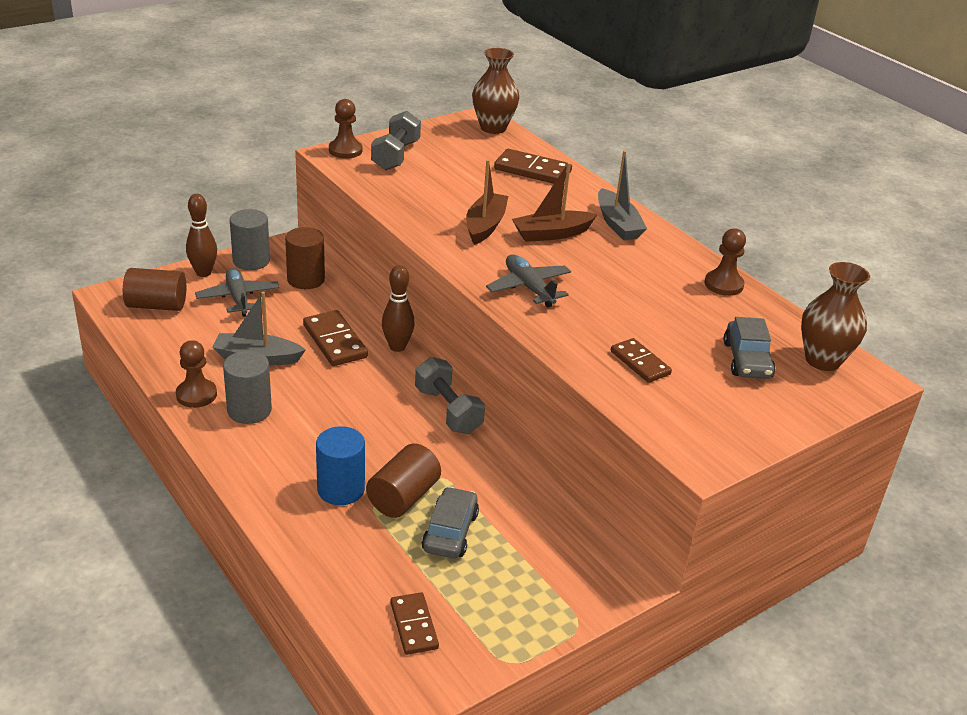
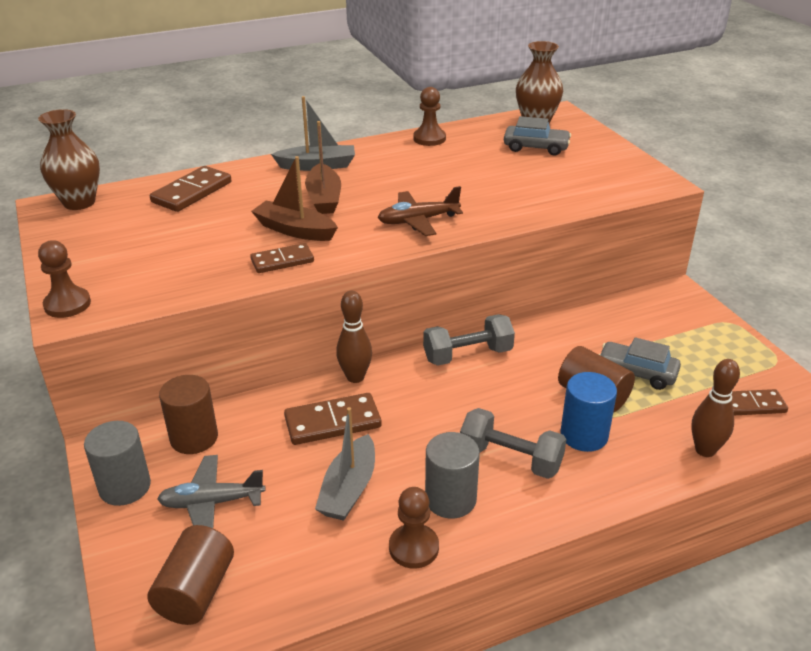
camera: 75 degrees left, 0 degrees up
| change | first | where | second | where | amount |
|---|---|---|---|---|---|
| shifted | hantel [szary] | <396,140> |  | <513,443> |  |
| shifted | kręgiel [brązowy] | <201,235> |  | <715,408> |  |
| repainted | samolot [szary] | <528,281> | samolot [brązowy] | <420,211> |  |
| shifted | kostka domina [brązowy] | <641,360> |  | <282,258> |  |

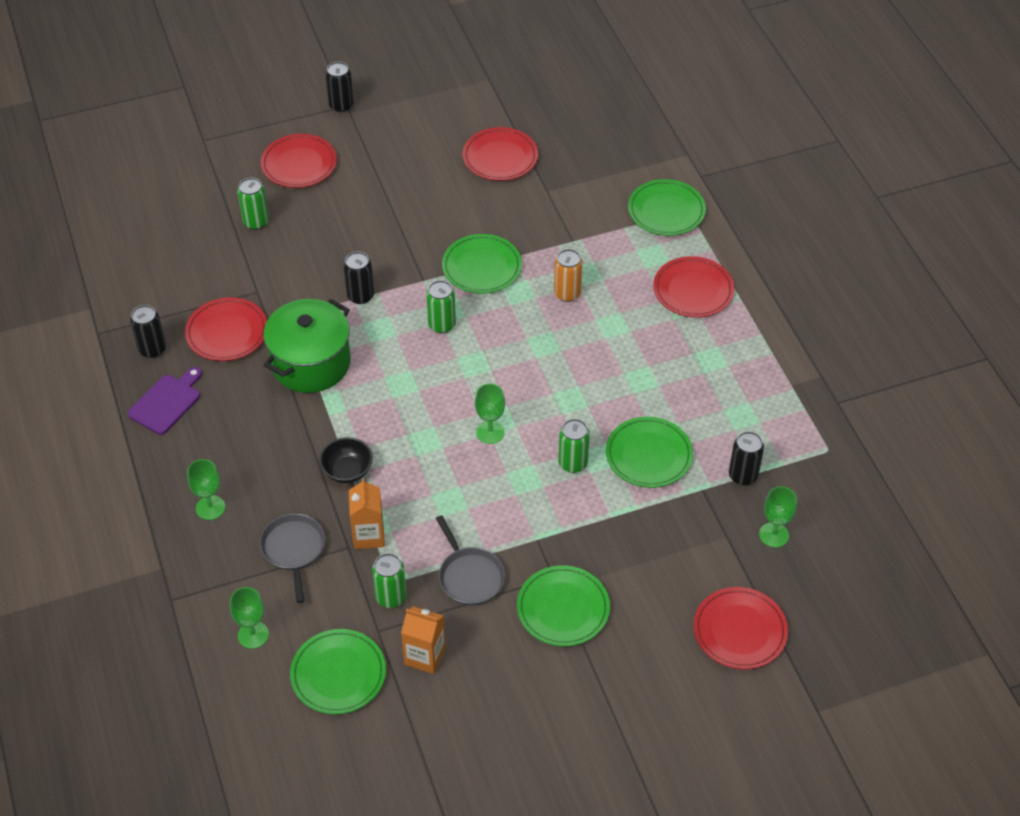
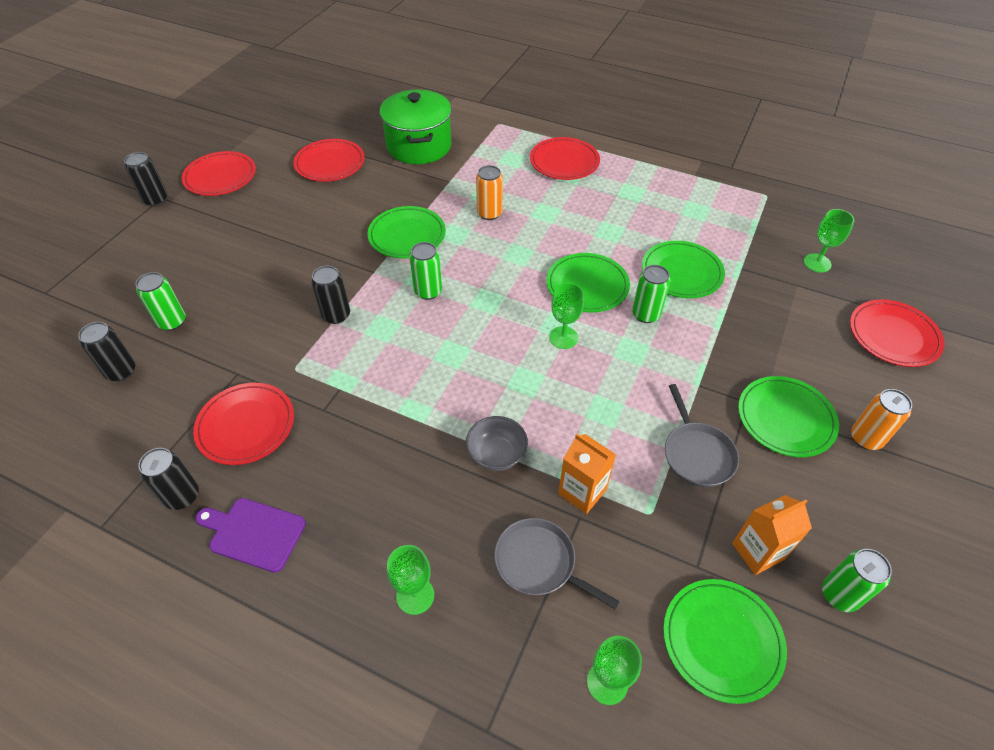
camera: 45 degrees left, 0 degrees up
| change | first | where | second | where | amount |
|---|---|---|---|---|---|
| shifted | talerz [czerwony] | <299,161> |  | <219,173> |  |
| shifted | talerz [zielony] | <667,207> |  | <588,282> |  |
| shifted | garnek [zielony] | <307,346> |  | <416,126> |  |
| rotated | deska do krojenia [fioletowy] | <165,401> |  | <250,535> | 60 degrees counterclockwise |
| shifted | puszka [czarny] | <746,458> |  | <106,351> |  |
| repainted | miska [czarny] | <346,460> | miska [szary] | <497,443> |  |
| rotated | patelnia [szary] | <470,560> |  | <702,435> | 60 degrees clockwise |
| shifted | puszka [zielony] | <389,580> |  | <857,580> |  |
| new |  |  | puszka [pomarańczowy] | <881,419> |  |

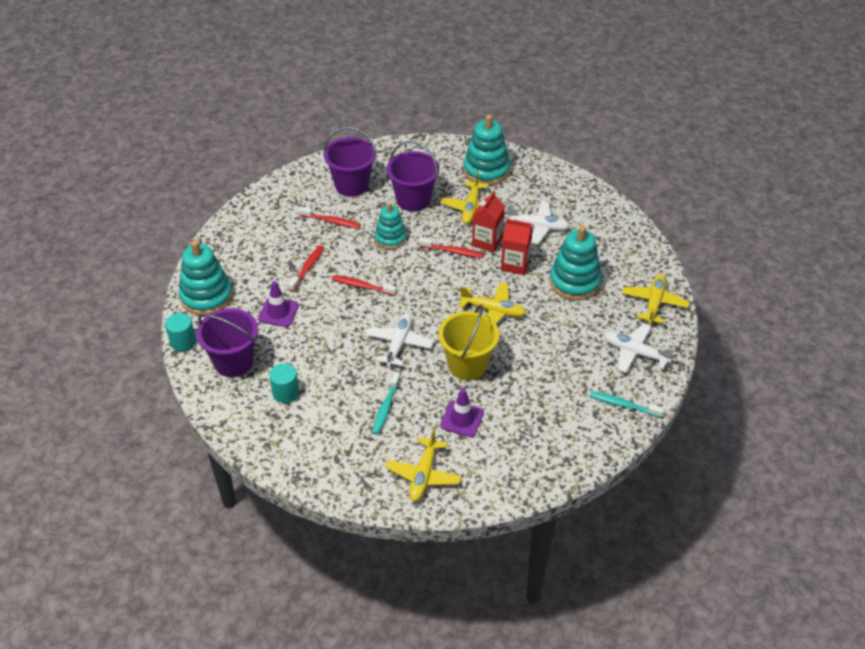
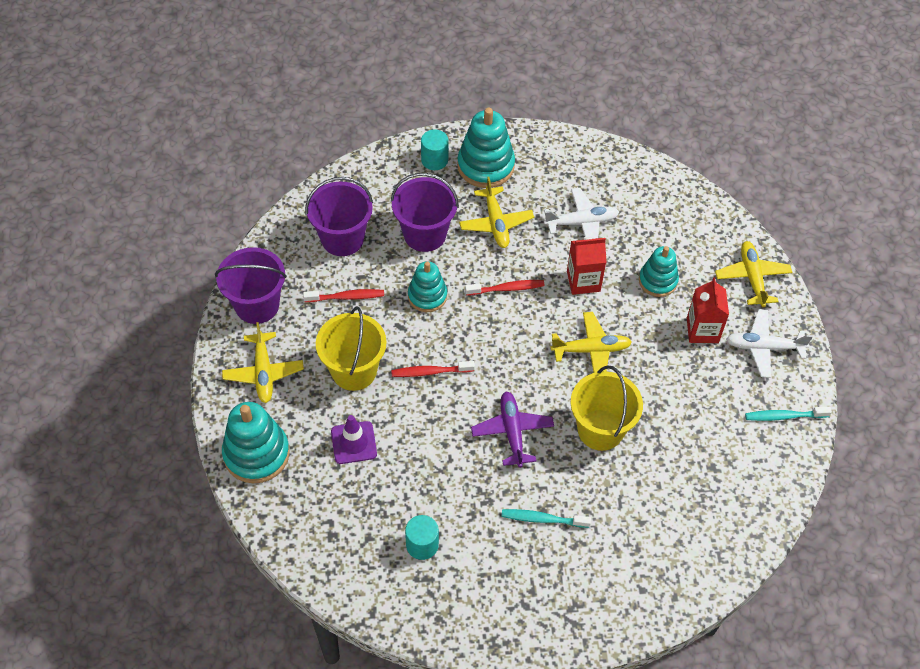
camera: 25 degrees left, 10 degrees up
| change | first | where | second | where | amount |
|---|---|---|---|---|---|
| shifted | karton mleka [czerwony] | <488,221> |  | <708,310> |  |
| scaled | zabawka nakładanka [turkusowy] | <575,263> |  | <659,271> | x0.64 |
| swapped | szczoteczka do zębów [czerwony] | <306,268> | wiadro [żółty] | <351,348> |  |
| shifted | wiadro [fioletowy] | <227,342> |  | <251,285> |  |
| shifted | walec [turkusowy] | <180,332> |  | <435,150> |  |
| repainted | samolot [biały] | <399,340> | samolot [fioletowy] | <512,429> |  |
| rotated | szczoteczka do zębów [turkusowy] | <386,403> |  | <546,518> | 105 degrees clockwise |
| gone | pachołek [fioletowy] | <462,412> |  |  |  |
| shifted | samolot [żółty] | <423,464> |  | <263,362> |  |

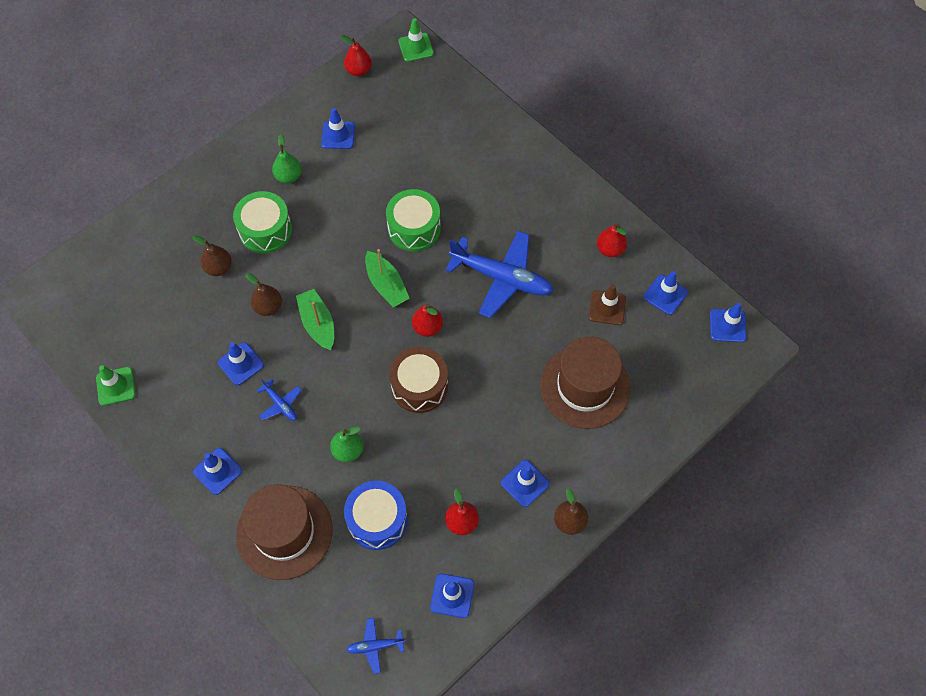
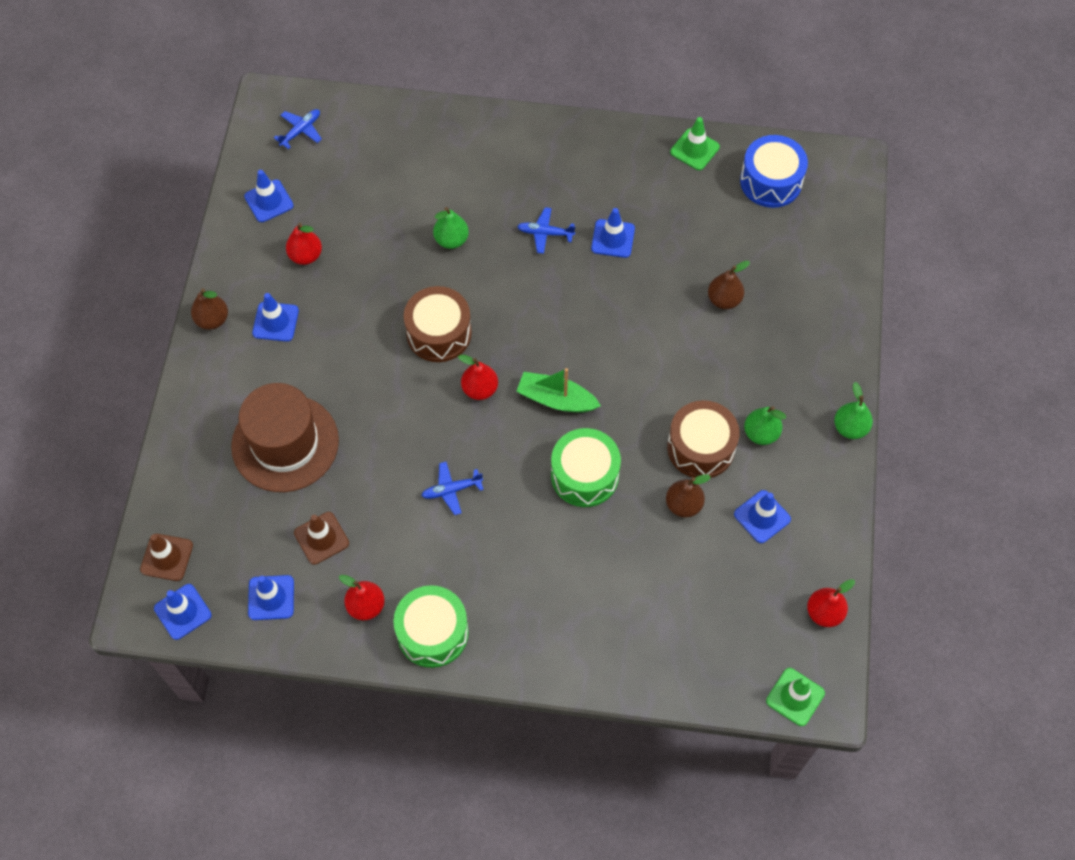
camera: 140 degrees right, 0 degrees up
| change | first | where | second | where | amount |
|---|---|---|---|---|---|
| shifted | bęben [zielony] | <262,222> |  | <431,626> |  |
| scaled | samolot [niebieski] | <499,274> |  | <452,488> | x0.45 |
| shifted | gruszka [brązowy] | <264,294> |  | <688,496> |  |
| gone | łódka [zielony] | <315,319> |  |  |  |
| gone | pachołek [niebieski] | <217,471> |  |  |  |
| shifted | bęben [niebieski] | <376,515> |  | <774,171> |  |
| gone | kapelusz [brązowy] | <284,532> |  |  |  |
| new |  |  | gruszka [zielony] | <853,410> |  |
| new |  |  | bęben [brązowy] | <703,439> |  |
| new |  |  | pachołek [brązowy] | <166,557> |  |

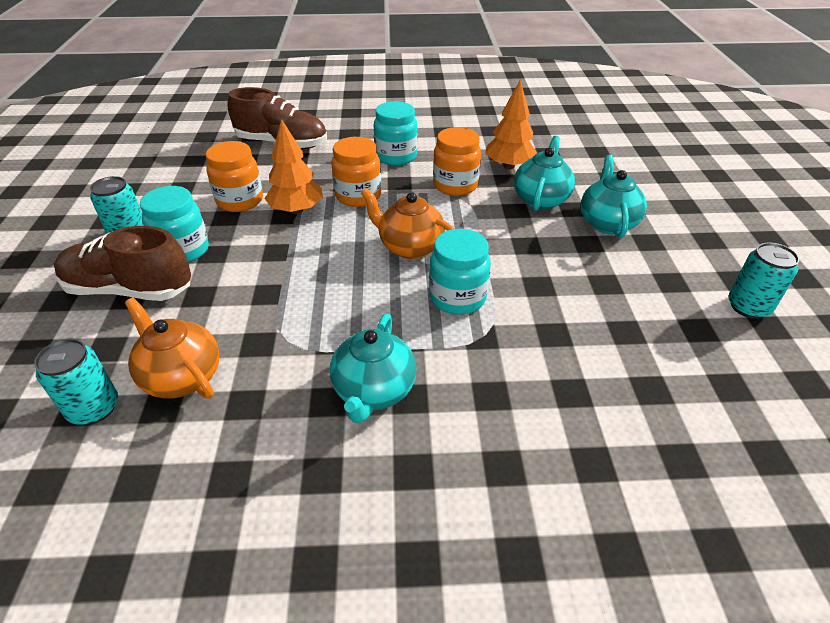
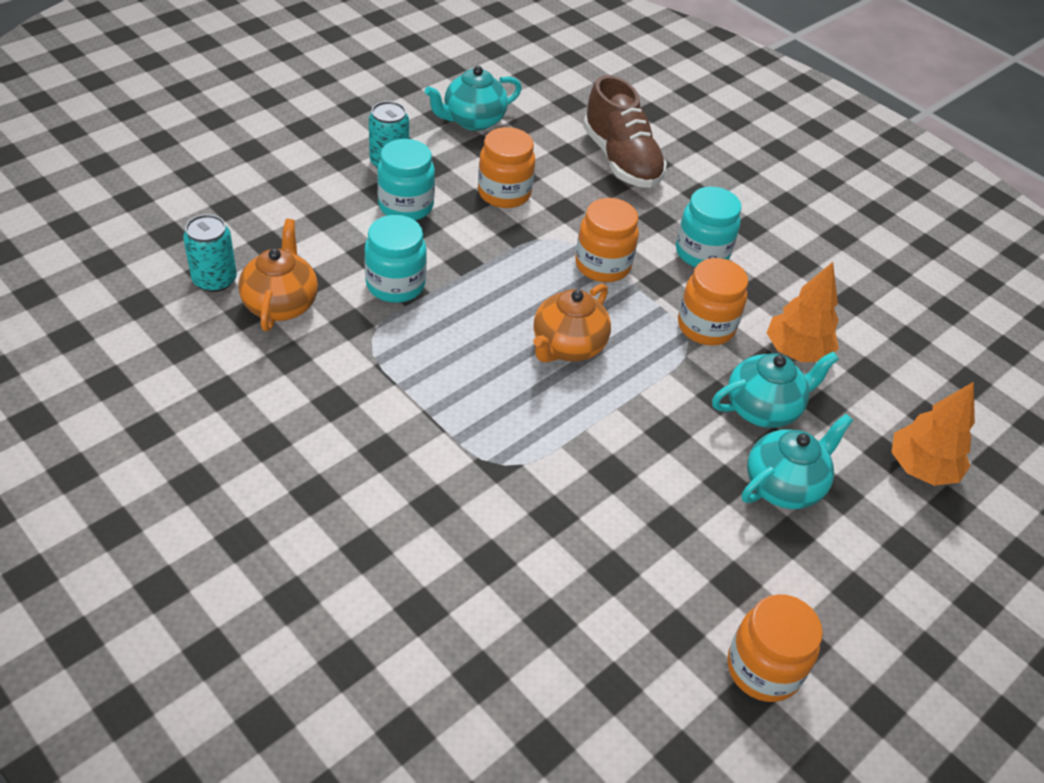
camera: 45 degrees right, 5 degrees up
| change | first | where | second | where | amount |
|---|---|---|---|---|---|
| shifted | drzewko [pomarańczowy] | <293,166> |  | <933,434> |  |
| rotated | imbryk [pomarańczowy] | <407,223> |  | <572,323> | 135 degrees counterclockwise |
| gone | but [brązowy] | <122,263> |  |  |  |
| shifted | słoik [turkusowy] | <460,272> |  | <395,259> |  |
| swapped | puszka [turkusowy] | <764,281> | słoik [pomarańczowy] | <775,648> |  |
| shifted | imbryk [turkusowy] | <373,368> |  | <473,98> |  |

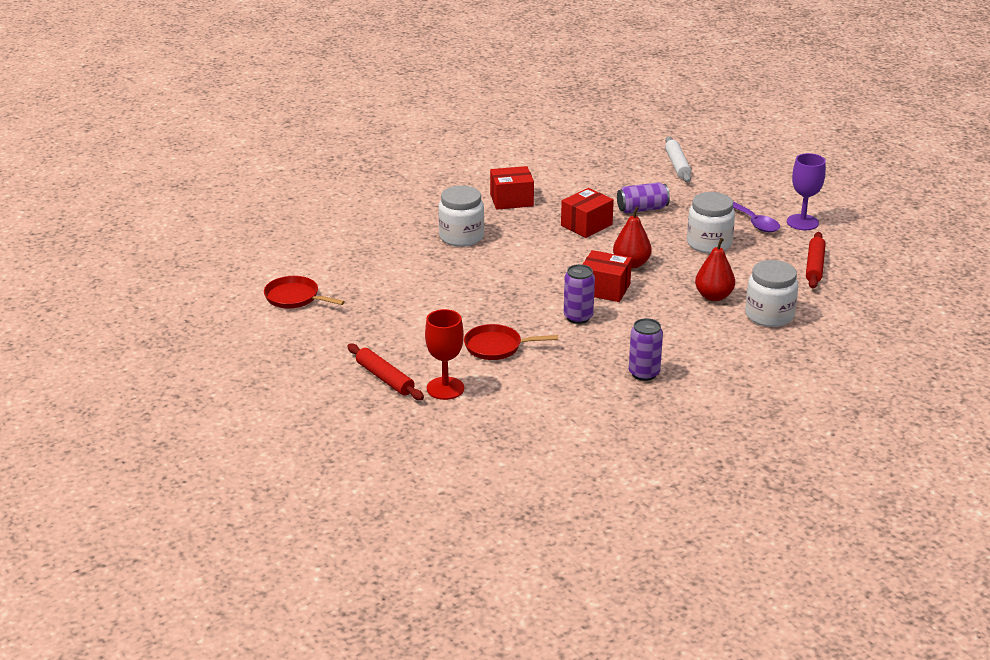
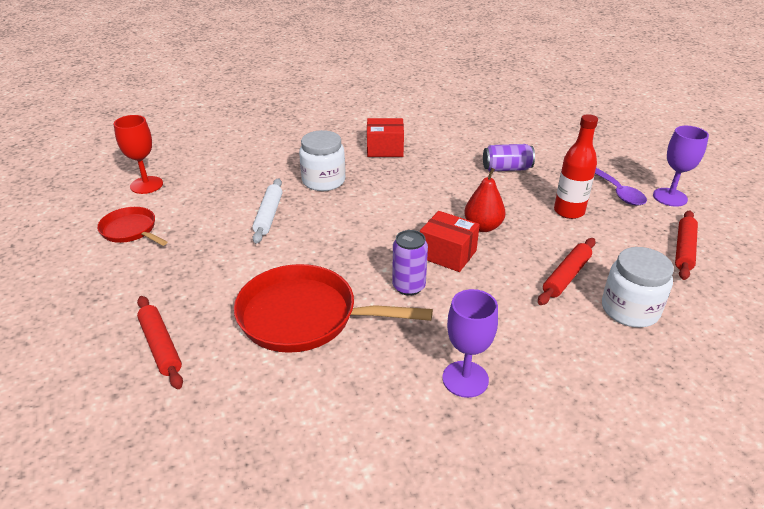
camera: 10 degrees right, 5 degrees up
| change | first | where | second | where | amount |
|---|---|---|---|---|---|
| shifted | wałek do ciasta [biały] | <678,159> |  | <267,211> |  |
| gone | pudełko [czerwony] | <587,213> |  |  |  |
| swapped | słoik [biały] | <711,222> | butelka [czerwony] | <576,166> |  |
| swapped | gruszka [czerwony] | <715,269> | wałek do ciasta [czerwony] | <567,271> |  |
| shifted | kielich [czerwony] | <444,354> |  | <138,154> |  |
| swapped | puszka [fioletowy] | <646,349> | kielich [fioletowy] | <470,343> |  |
| scaled | patelnia [czerwony] | <511,342> |  | <333,308> | x1.81 |

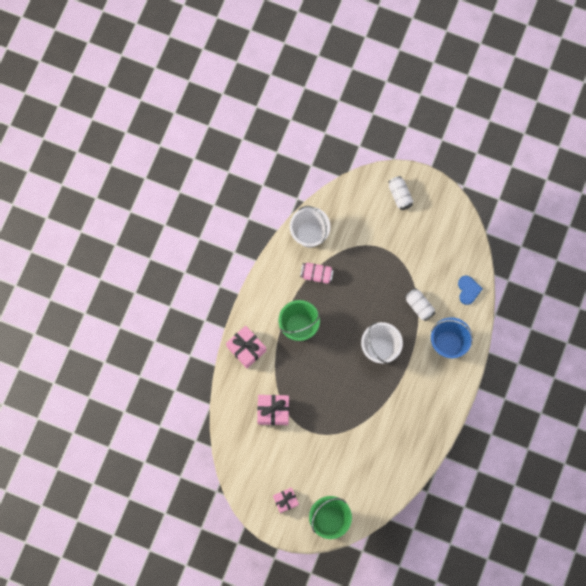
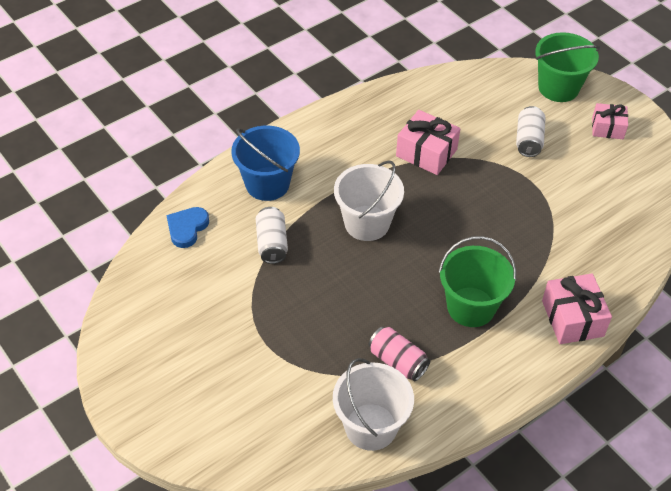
camera: 150 degrees left, 25 degrees down
| change | first | where | second | where | amount |
|---|---|---|---|---|---|
| shifted | puszka [biały] | <400,193> |  | <530,131> |  |
| shifted | prezent [różowy] | <273,410> |  | <428,142> |  |

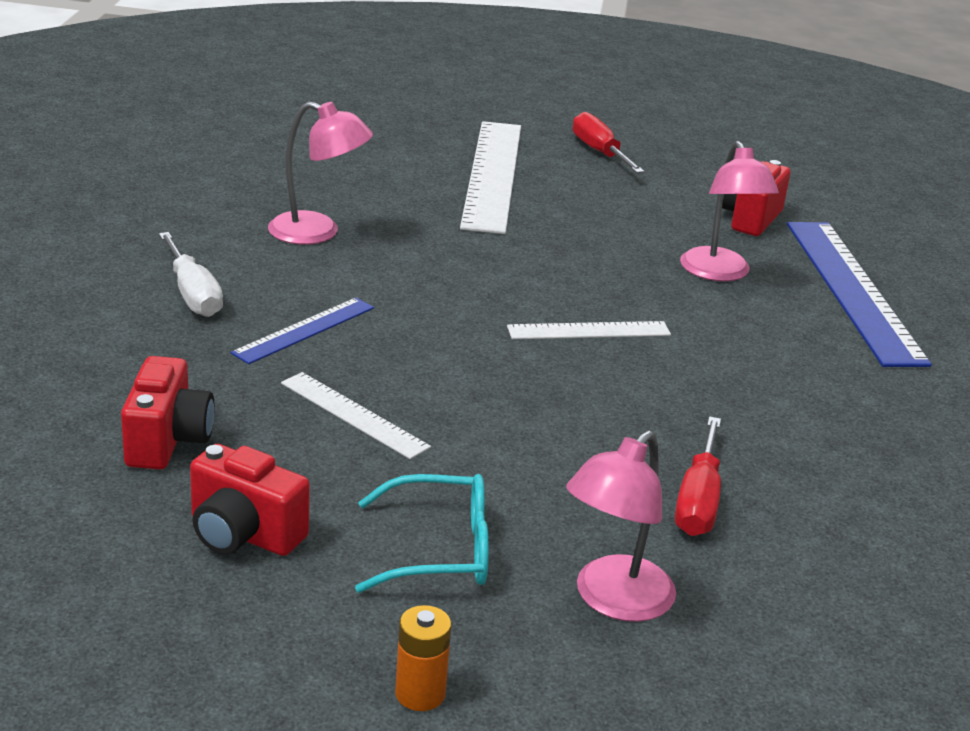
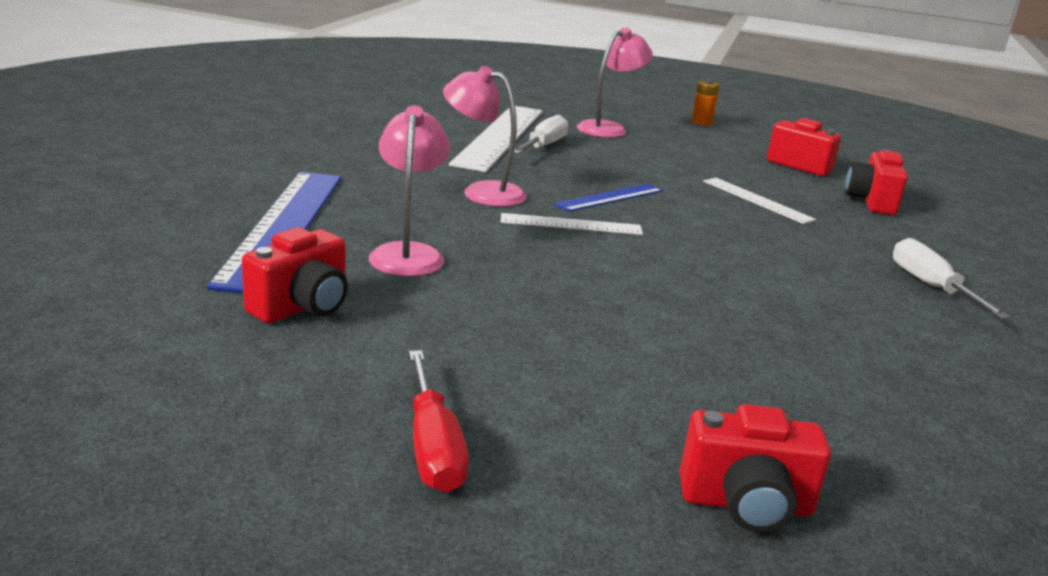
camera: 170 degrees left, 5 degrees down
| change | first | where | second | where | amount |
|---|---|---|---|---|---|
| shifted | lampka [różowy] | <320,173> |  | <485,136> |  |
| shifted | linijka [biały] | <490,177> |  | <495,139> |  |
| shifted | linijka [niebieski] | <302,331> |  | <608,198> |  |
| repainted | śrubokręt [czerwony] | <698,476> | śrubokręt [biały] | <541,134> |  |
| gone | okulary [turkusowy] | <422,533> |  |  |  |
| new |  |  | aparat fotograficzny [czerwony] | <755,468> |  |

